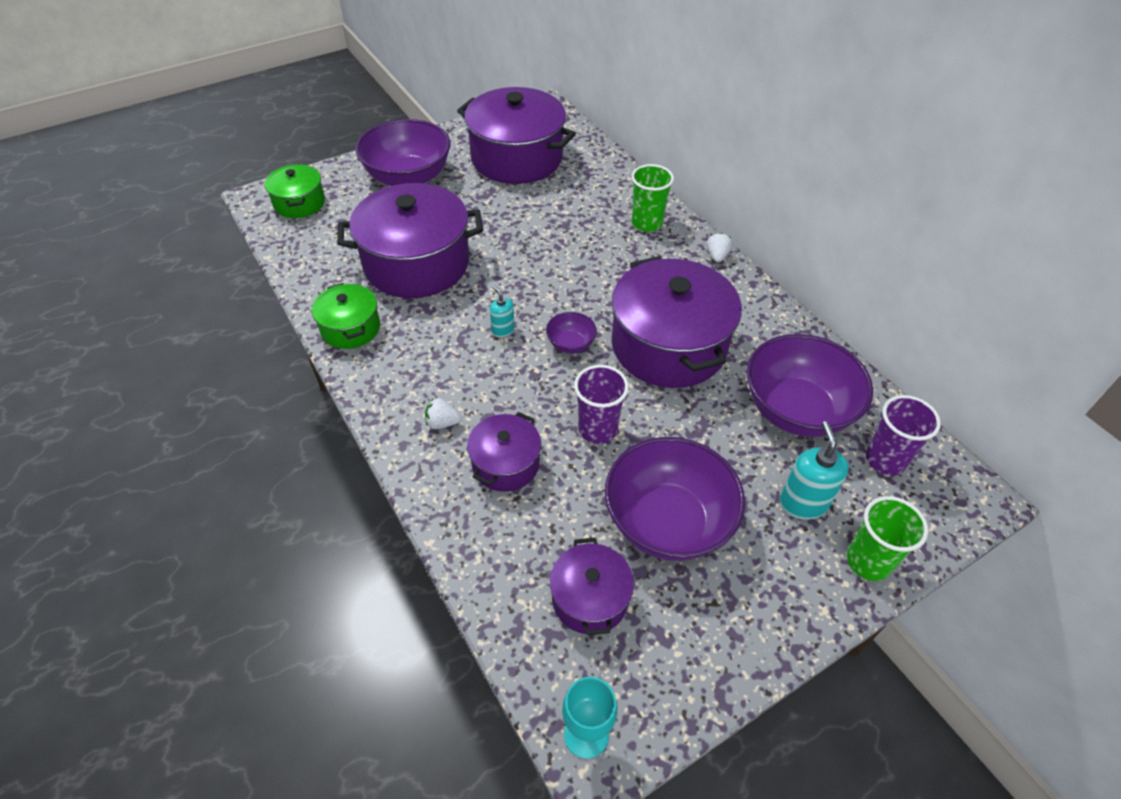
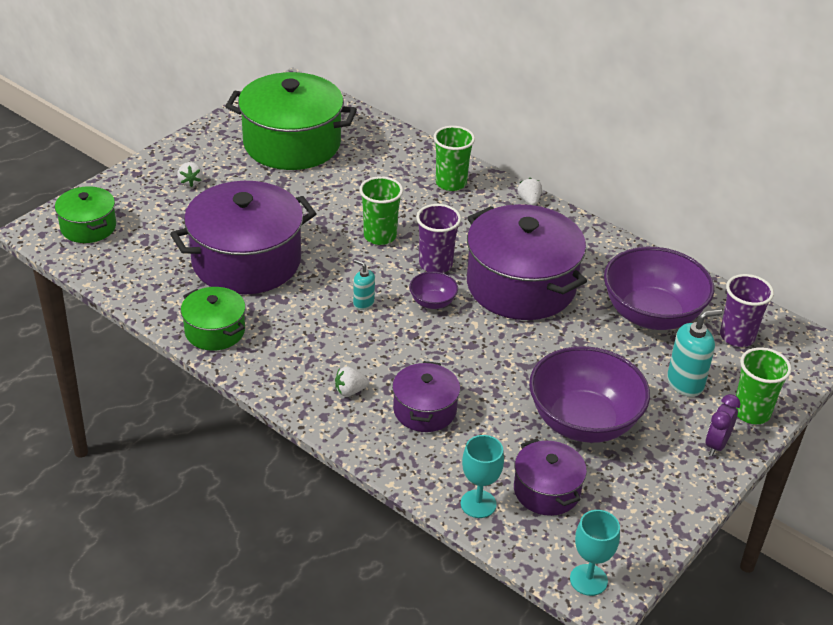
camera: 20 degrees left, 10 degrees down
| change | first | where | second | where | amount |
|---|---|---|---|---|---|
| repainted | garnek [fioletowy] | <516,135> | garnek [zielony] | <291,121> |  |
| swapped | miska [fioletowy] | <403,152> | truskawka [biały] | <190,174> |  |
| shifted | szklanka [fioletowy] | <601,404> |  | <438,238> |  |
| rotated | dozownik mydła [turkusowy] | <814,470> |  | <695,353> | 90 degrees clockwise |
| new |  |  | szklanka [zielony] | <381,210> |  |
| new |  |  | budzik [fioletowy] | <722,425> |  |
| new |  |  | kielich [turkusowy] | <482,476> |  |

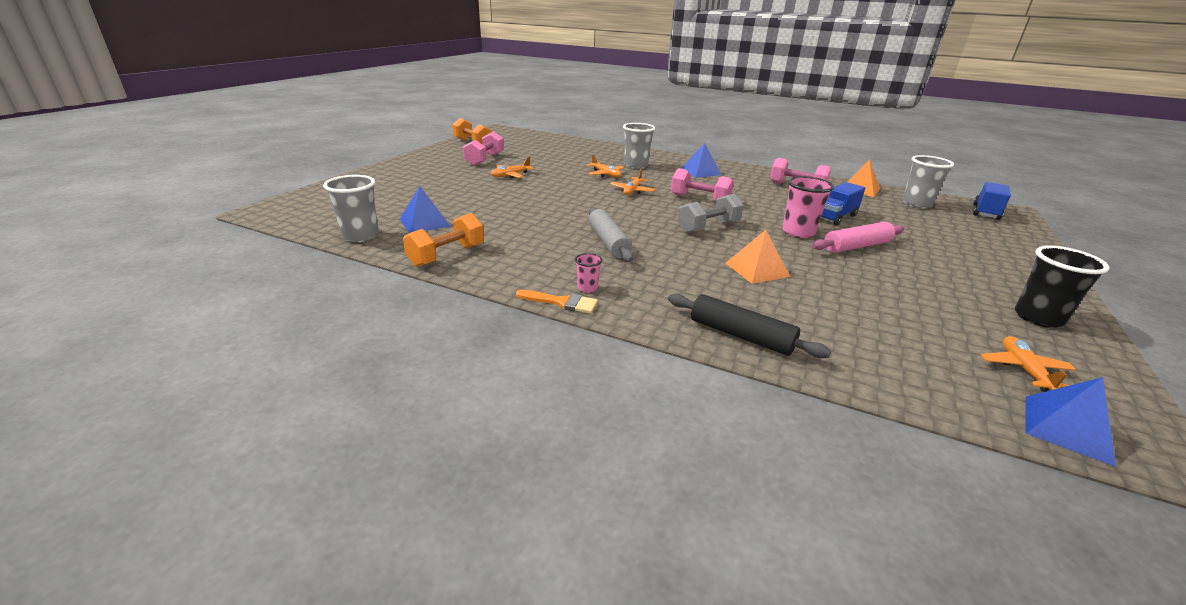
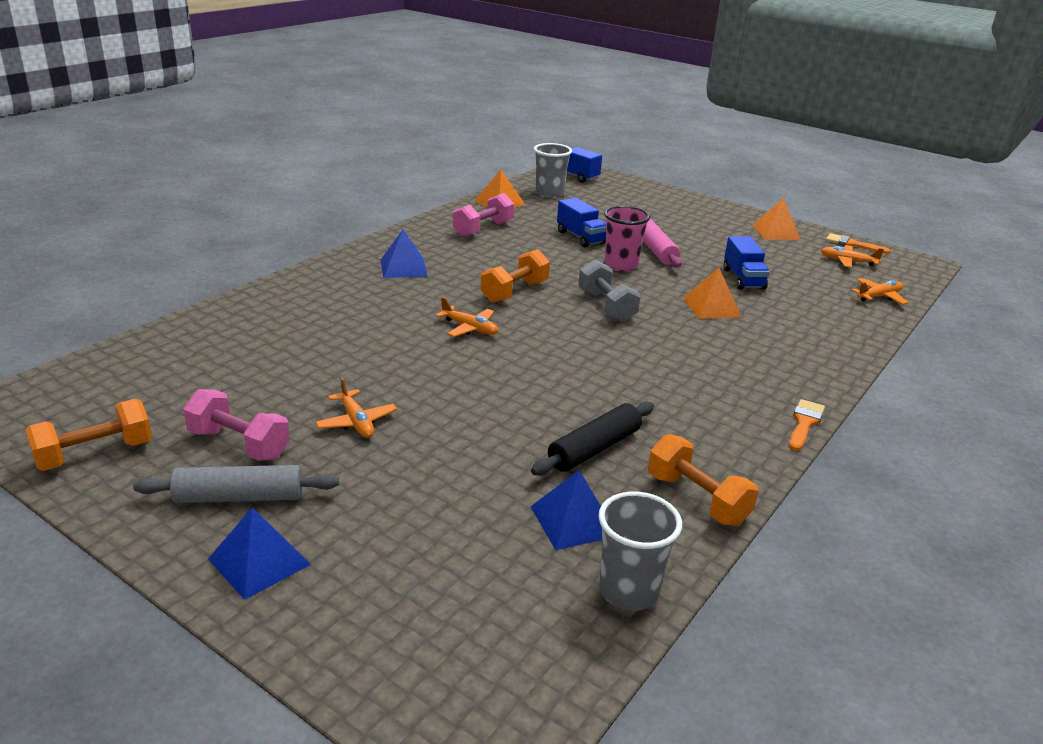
camera: 80 degrees left, 0 degrees up
| change | first | where | second | where | amount |
|---|---|---|---|---|---|
| gone | szklanka [szary] | <639,146> |  |  |  |
| shifted | samolot [pomarańczowy] | <605,165> |  | <879,291> |  |
| repainted | hantel [różowy] | <702,185> | hantel [pomarańczowy] | <515,276> |  |
| shifted | wałek do ciasta [szary] | <611,235> |  | <236,484> |  |
| swapped | szklanka [czarny] | <1062,286> | piramida [pomarańczowy] | <777,219> |  |
| gone | szklanka [różowy] | <588,273> |  |  |  |
| shifted | wałek do ciasta [czarny] | <749,326> |  | <592,438> |  |
| shifted | piramida [niebieski] | <1070,422> |  | <259,554> |  |
| new |  |  | pędzel [pomarańczowy] | <858,243> |  |
| new |  |  | ciężarówka [niebieski] | <746,263> |  |

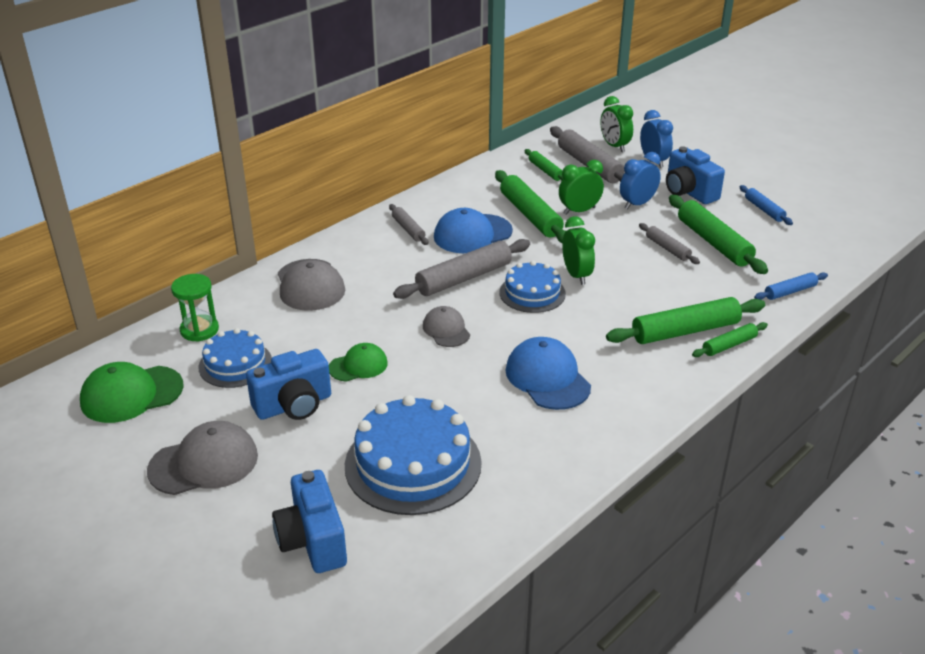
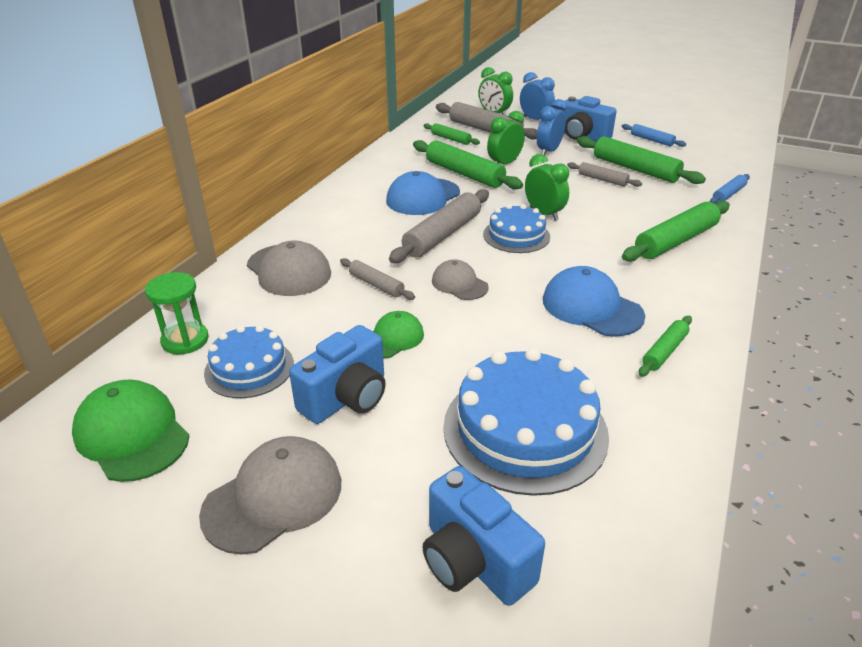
camera: 20 degrees left, 0 degrees up
| change | first | where | second | where | amount |
|---|---|---|---|---|---|
| shifted | wałek do ciasta [szary] | <409,224> |  | <377,279> |  |
| shifted | wałek do ciasta [zielony] | <730,339> |  | <665,346> |  |
| rotated | czapka [zielony] | <132,392> |  | <131,430> | 90 degrees clockwise |

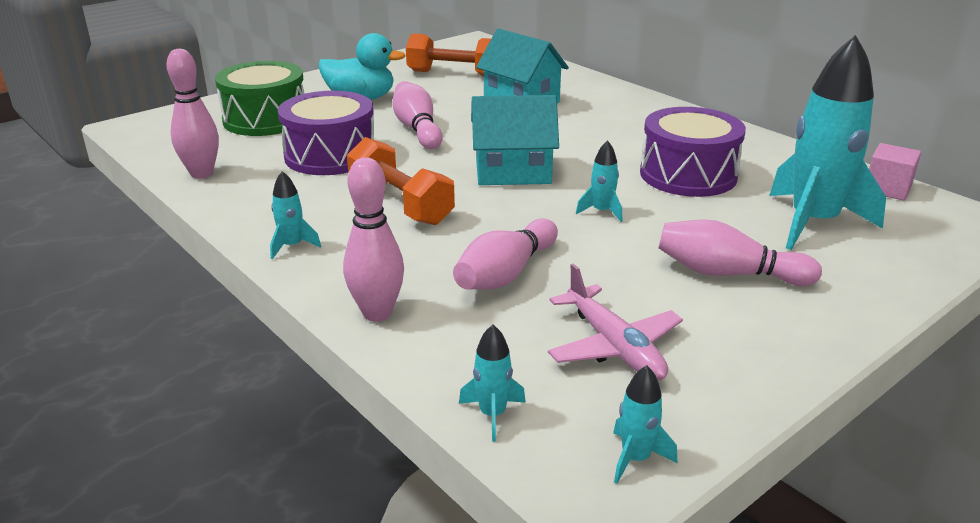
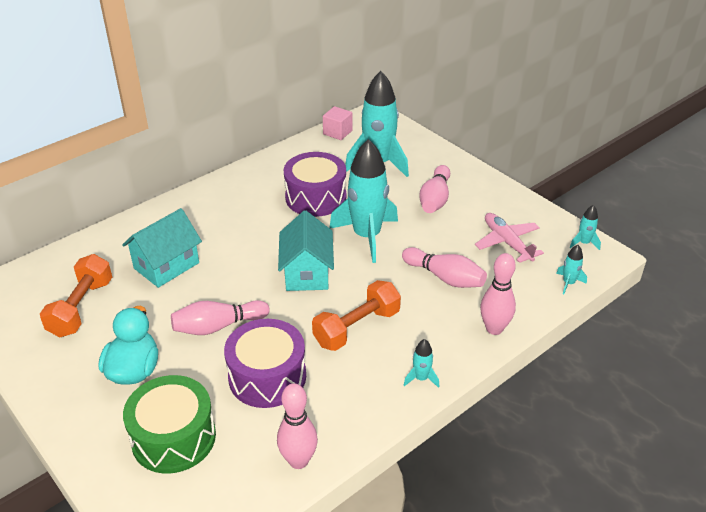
camera: 90 degrees left, 10 degrees up
| change | first | where | second | where | amount |
|---|---|---|---|---|---|
| scaled | rakieta [turkusowy] | <599,181> |  | <363,201> | x2.40 |
| rotated | samolot [różowy] | <615,321> |  | <509,238> | 90 degrees counterclockwise |

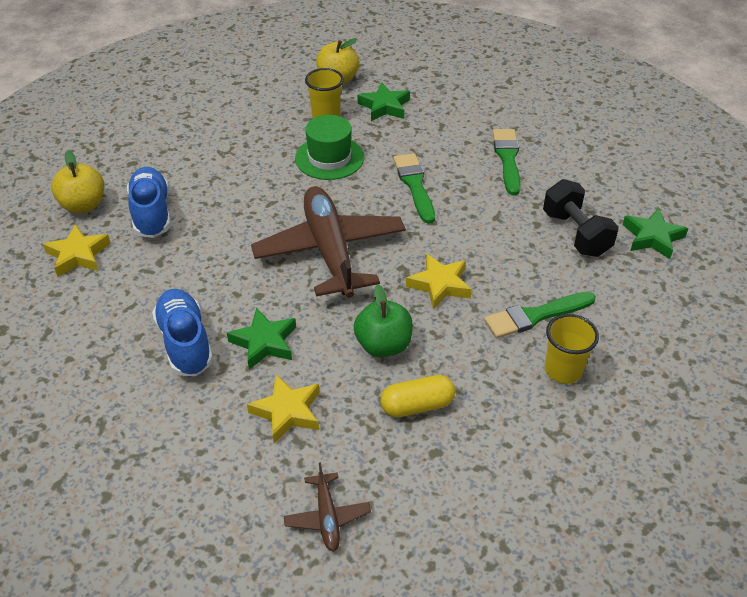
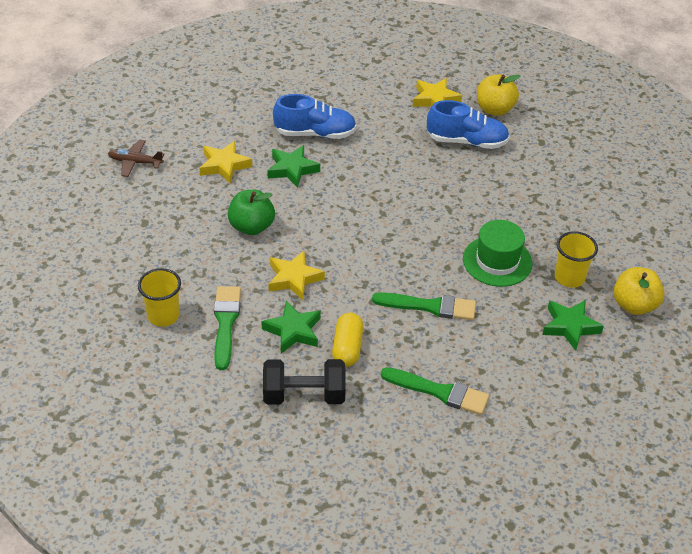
camera: 110 degrees right, 0 degrees up
| change | first | where | second | where | amount |
|---|---|---|---|---|---|
| gone | samolot [brązowy] | <328,242> |  |  |  |
| shifted | gwiazda [zielony] | <656,233> |  | <291,326> |  |
| shifted | kapsułka [żółty] | <417,396> |  | <348,340> |  |

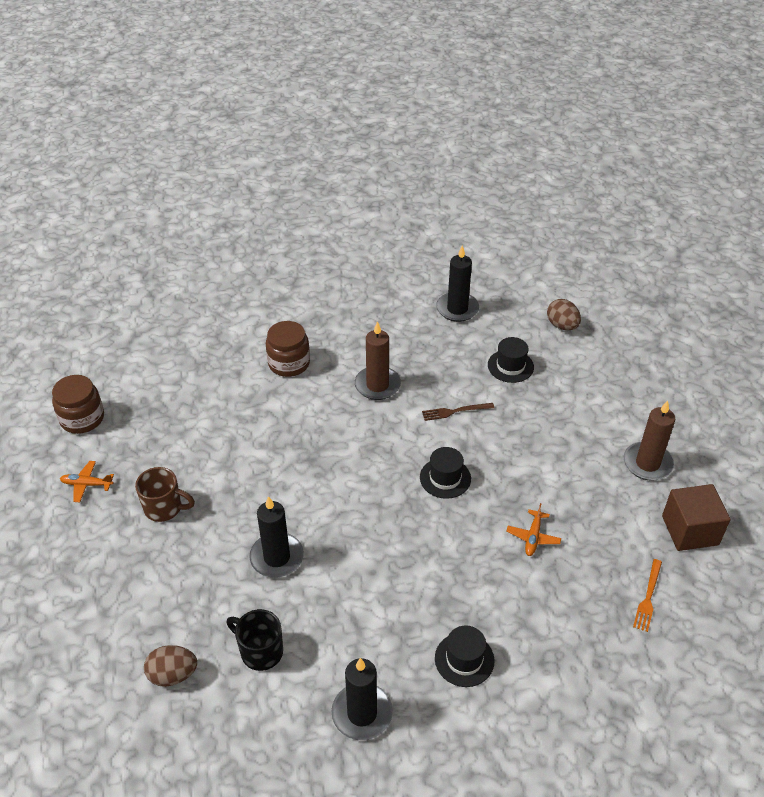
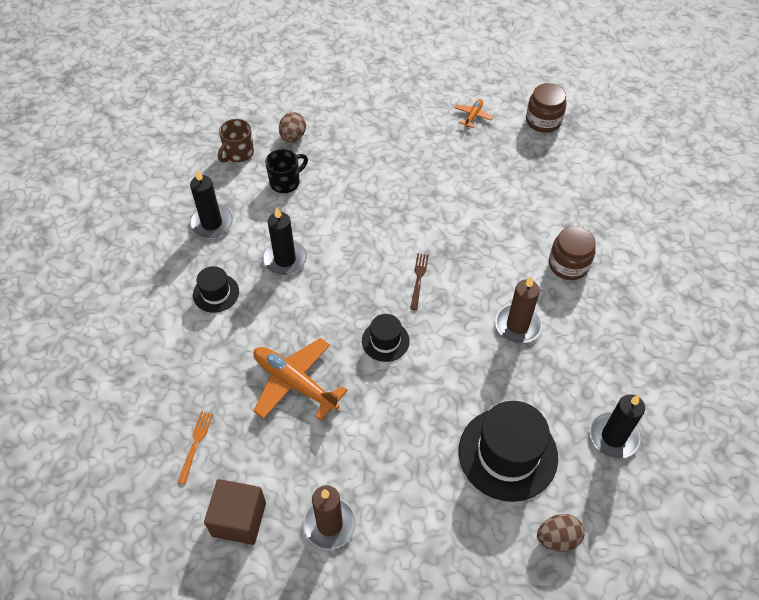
camera: 110 degrees right, 10 degrees up
| change | first | where | second | where | amount |
|---|---|---|---|---|---|
| scaled | kapelusz [czarny] | <511,360> |  | <508,451> | x1.91 |
| shifted | widelec [brązowy] | <458,412> |  | <419,281> |  |
| shifted | kubek [brązowy] | <165,494> |  | <236,141> |  |
| shifted | świeca [czarny] | <276,536> |  | <285,241> |  |
| scaled | samolot [pomarańczowy] | <533,529> |  | <300,379> | x2.07 |
| rotated | widelec [pomarańczowy] | <647,595> |  | <195,448> | 60 degrees clockwise |

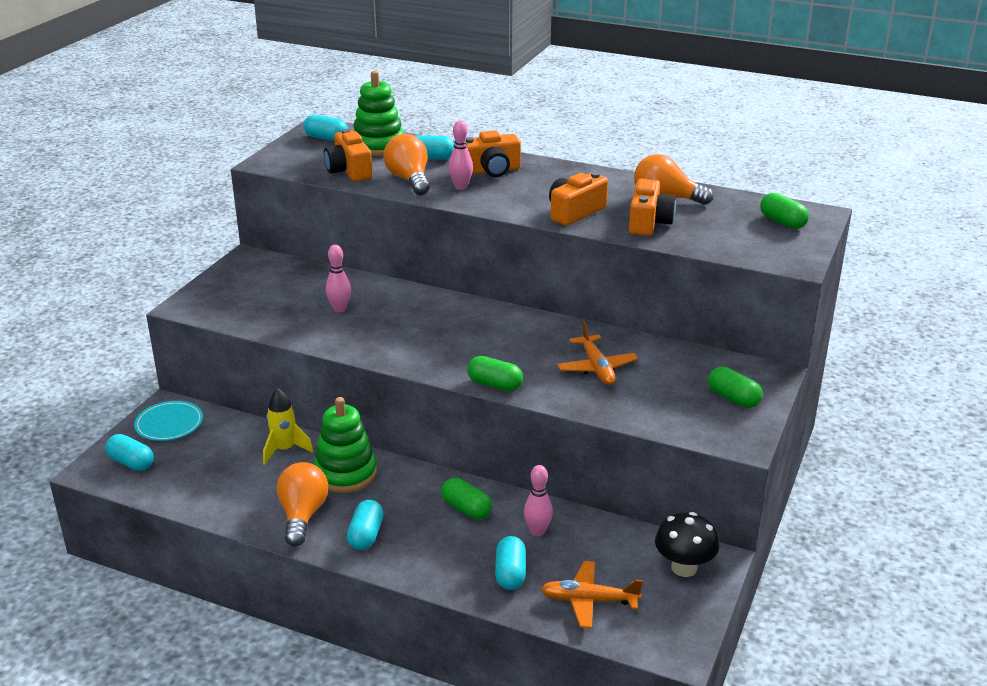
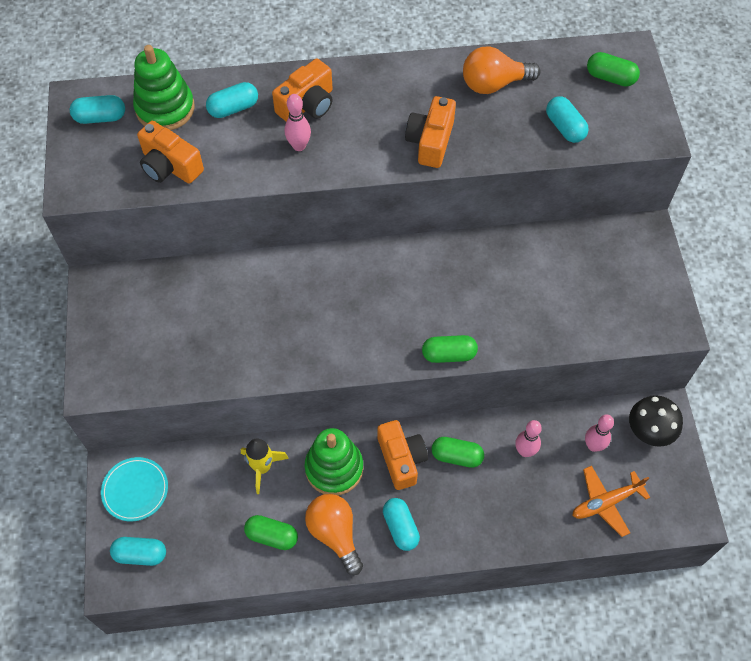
camera: 30 degrees left, 30 degrees up
| change | first | where | second | where | amount |
|---|---|---|---|---|---|
| gone | żarówka [pomarańczowy] | <406,164> |  |  |  |
| shifted | aparat fotograficzny [pomarańczowy] | <652,207> |  | <403,455> |  |
| shifted | kręgiel [różowy] | <338,279> |  | <599,433> |  |
| gone | samolot [pomarańczowy] | <597,353> |  |  |  |
| shifted | kapsułka [zielony] | <735,387> |  | <271,532> |  |
| shifted | kapsułka [turkusowy] | <510,563> |  | <567,119> |  |

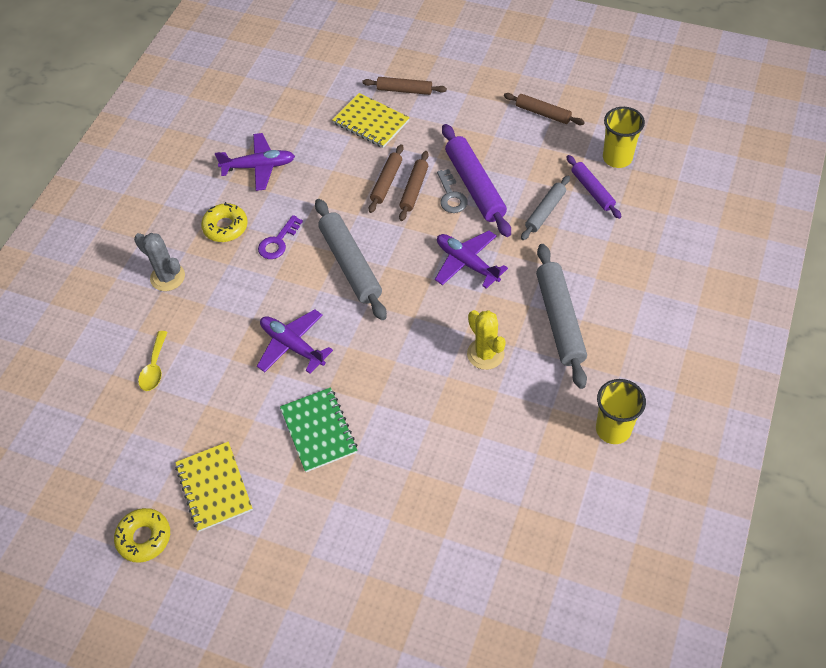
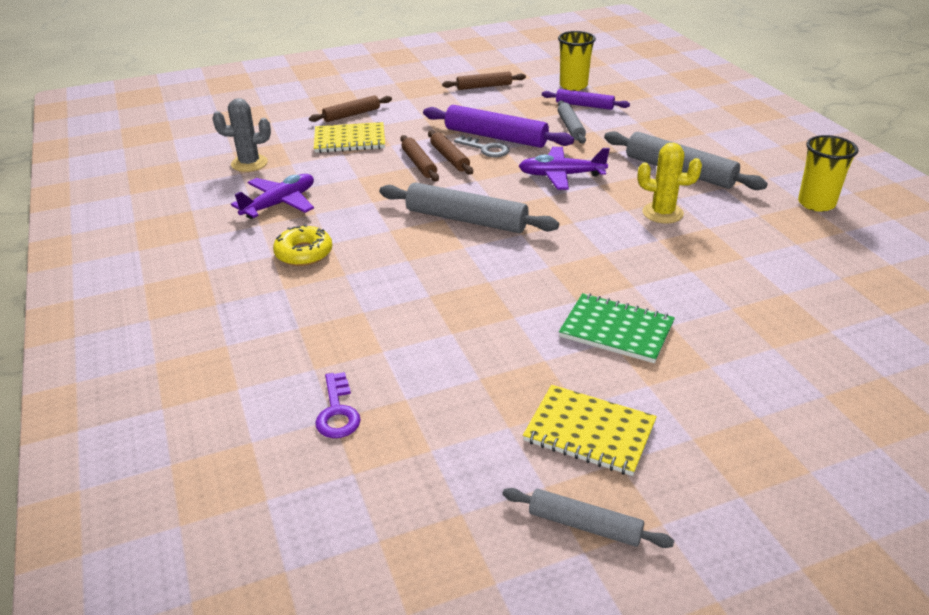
camera: 45 degrees left, 20 degrees down
| change | first | where | second | where | amount |
|---|---|---|---|---|---|
| shifted | klucz [fioletowy] | <280,237> |  | <338,405> |  |
| shifted | kaktus [szary] | <159,262> |  | <241,135> |  |
| gone | samolot [fioletowy] | <295,341> |  |  |  |
| gone | łyżka [żółty] | <152,361> |  |  |  |
| swapped | donut [żółty] | <142,535> | wałek do ciasta [szary] | <588,518> |  |

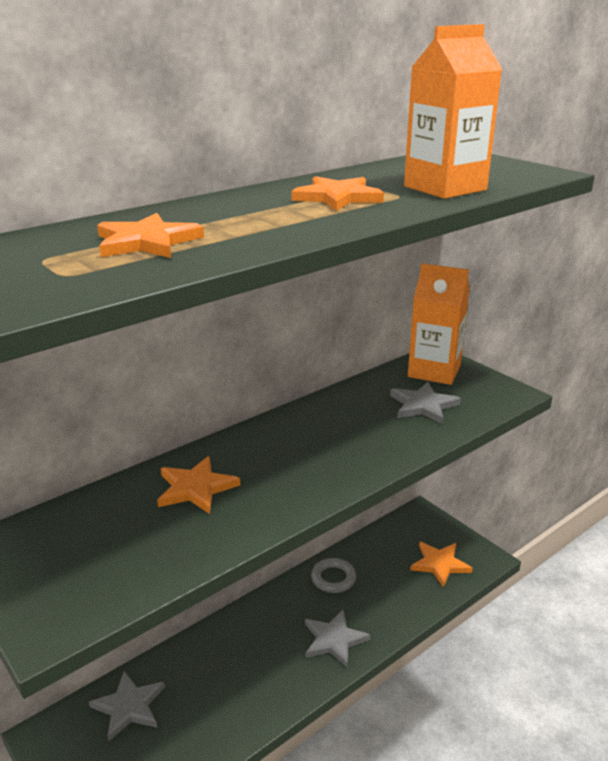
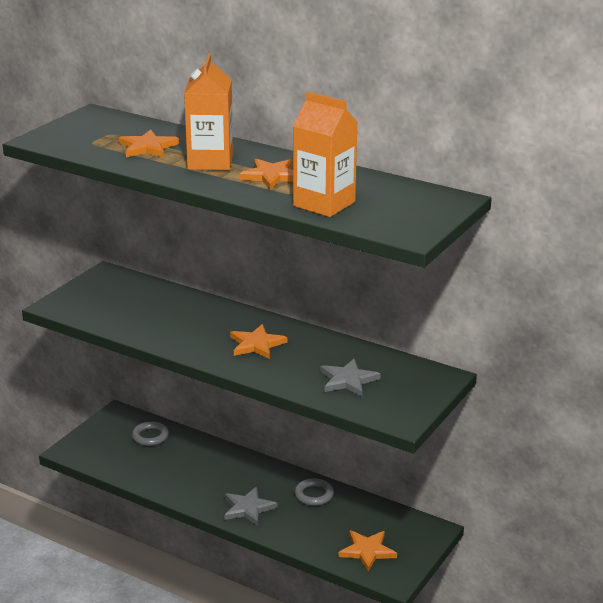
camera: 70 degrees right, 0 degrees up
| change | first | where | second | where | amount |
|---|---|---|---|---|---|
| shifted | karton mleka [pomarańczowy] | <439,324> |  | <208,112> |  |
| shifted | gwiazda [pomarańczowy] | <198,485> |  | <258,341> |  |
| swapped | gwiazda [szary] | <127,706> | pierścień [szary] | <150,433> |  |

